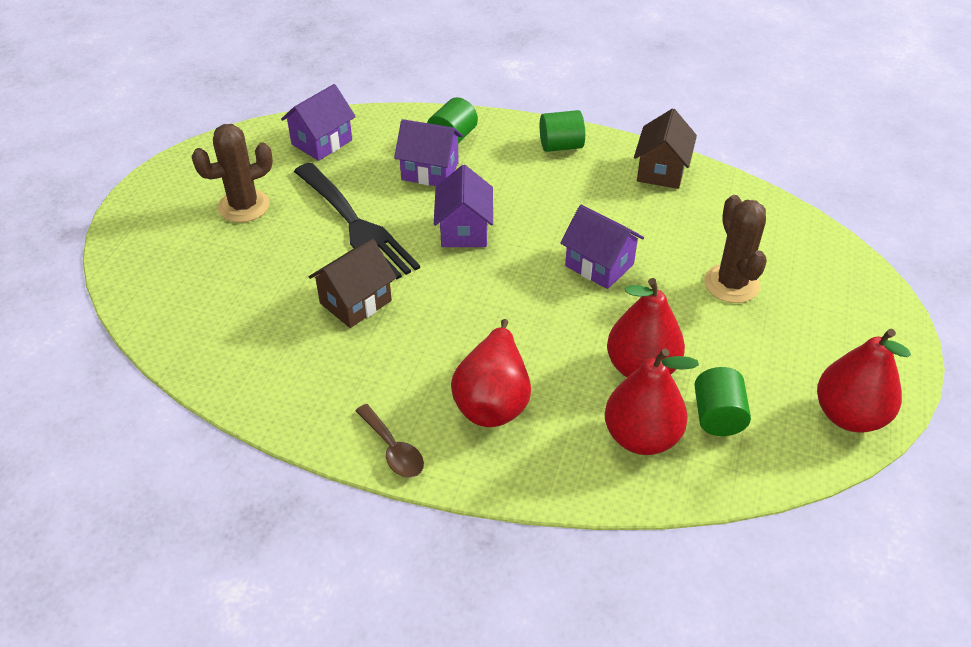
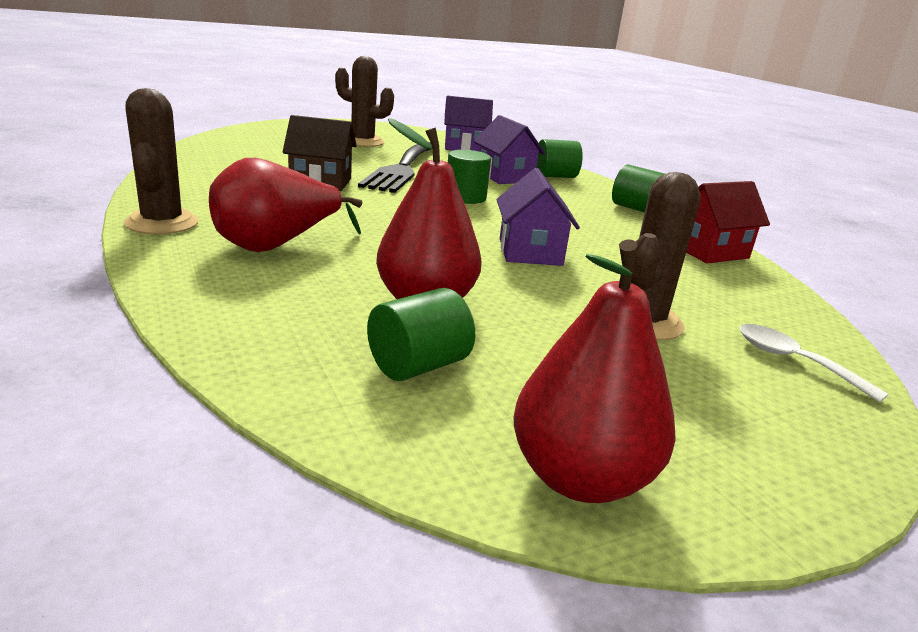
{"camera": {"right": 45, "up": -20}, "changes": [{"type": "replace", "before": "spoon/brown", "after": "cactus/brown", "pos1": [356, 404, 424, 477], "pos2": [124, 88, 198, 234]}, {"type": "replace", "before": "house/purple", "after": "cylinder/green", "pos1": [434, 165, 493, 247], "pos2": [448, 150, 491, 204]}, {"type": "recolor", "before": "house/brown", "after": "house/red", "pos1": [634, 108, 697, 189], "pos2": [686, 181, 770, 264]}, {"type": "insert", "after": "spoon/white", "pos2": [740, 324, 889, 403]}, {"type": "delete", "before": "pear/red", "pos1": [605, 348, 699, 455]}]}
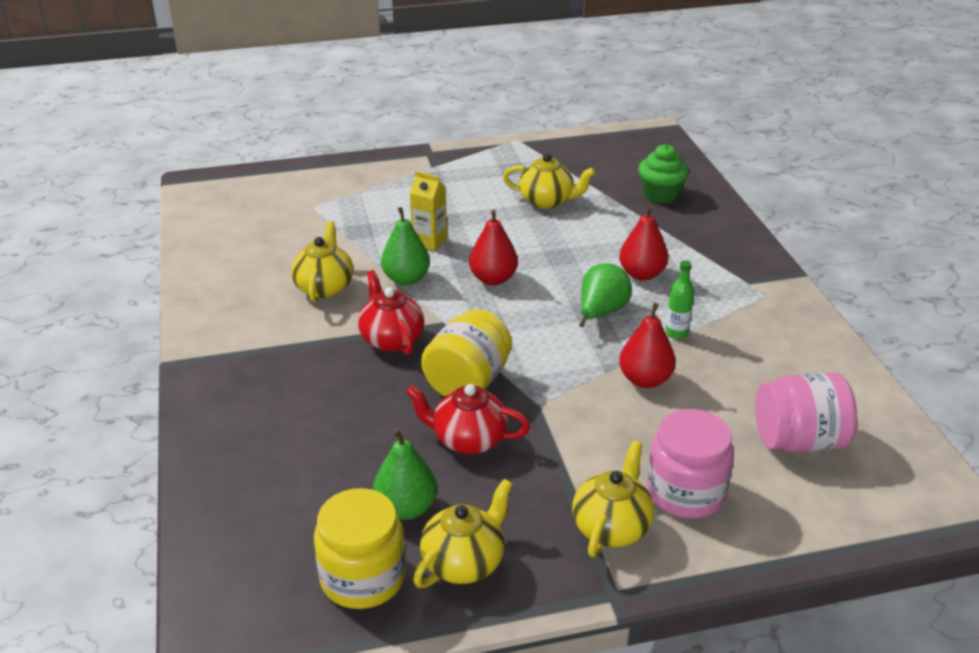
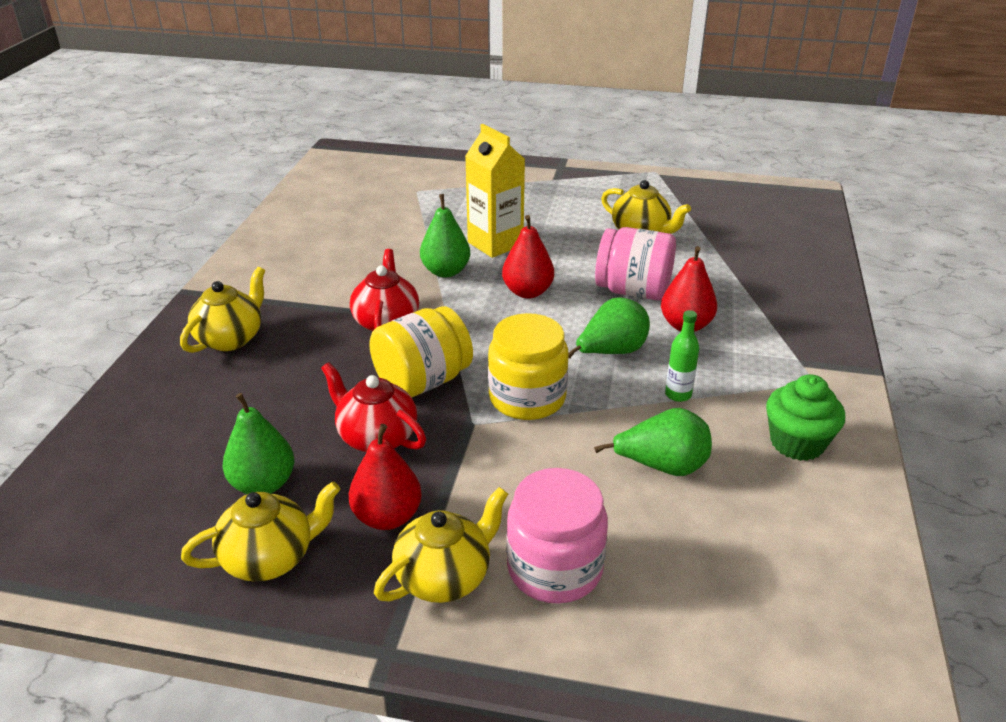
{"camera": {"right": 25, "up": 0}, "changes": [{"type": "move", "before": "teapot/yellow", "pos1": [291, 221, 354, 302], "pos2": [180, 267, 265, 353]}, {"type": "move", "before": "pear/red", "pos1": [619, 303, 676, 388], "pos2": [349, 424, 422, 530]}, {"type": "resize", "before": "carton/yellow", "pos1": [410, 171, 447, 251], "pos2": [465, 124, 525, 258], "scale": 1.51}, {"type": "move", "before": "jar/yellow", "pos1": [314, 488, 406, 609], "pos2": [488, 313, 568, 420]}, {"type": "insert", "after": "pear/green", "pos2": [594, 408, 712, 476]}, {"type": "move", "before": "jar/pink", "pos1": [755, 373, 857, 453], "pos2": [595, 227, 676, 301]}, {"type": "move", "before": "cupcake/green", "pos1": [638, 144, 689, 204], "pos2": [766, 374, 845, 461]}]}
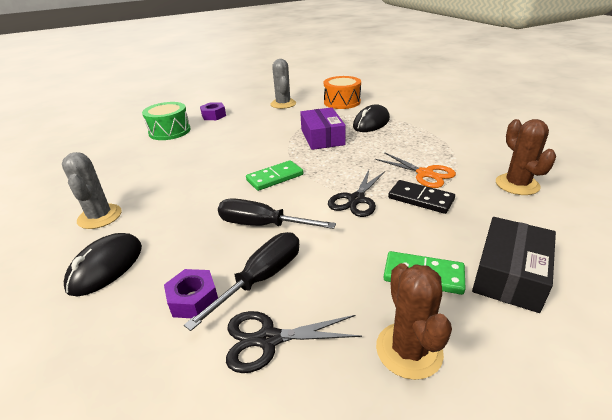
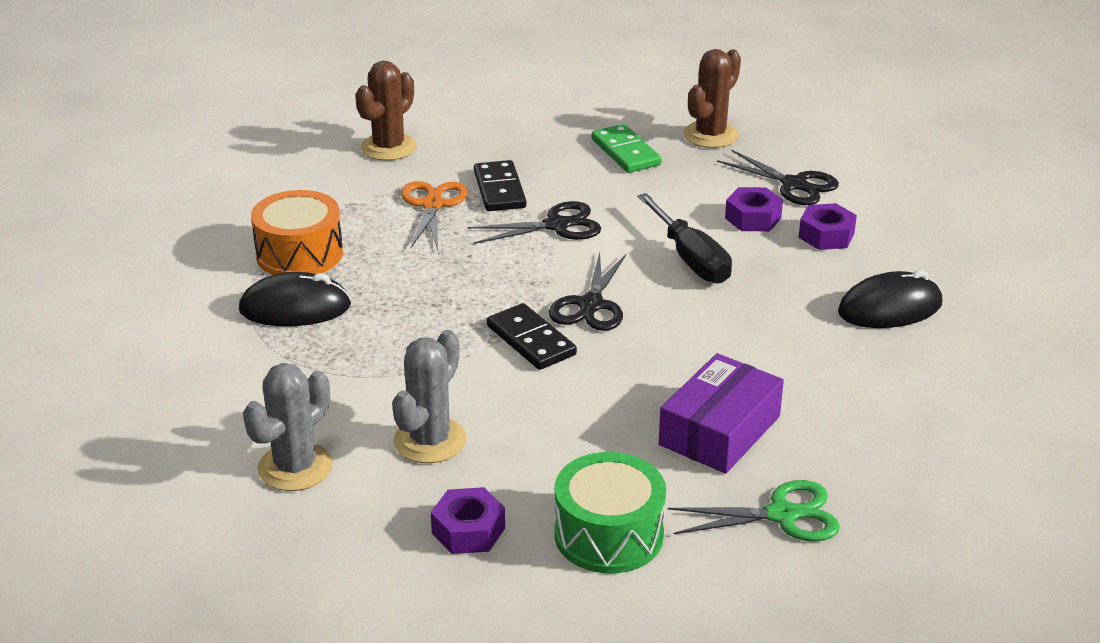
{"camera": {"right": -135, "up": 0}, "changes": [{"type": "move", "before": "drum/orange", "pos1": [324, 76, 361, 109], "pos2": [251, 190, 343, 275]}, {"type": "move", "before": "cactus/grey", "pos1": [62, 152, 122, 229], "pos2": [392, 330, 467, 463]}, {"type": "insert", "after": "domino/black", "pos2": [487, 303, 577, 370]}, {"type": "replace", "before": "domino/green", "after": "scissors/black", "pos1": [246, 160, 303, 191], "pos2": [549, 252, 627, 331]}, {"type": "move", "before": "box/purple", "pos1": [300, 107, 346, 150], "pos2": [659, 353, 784, 474]}, {"type": "insert", "after": "scissors/green", "pos2": [668, 480, 840, 542]}, {"type": "replace", "before": "screwdriver/black", "after": "nut/purple", "pos1": [184, 232, 299, 331], "pos2": [725, 187, 783, 231]}, {"type": "delete", "before": "box/black", "pos1": [472, 217, 556, 313]}]}
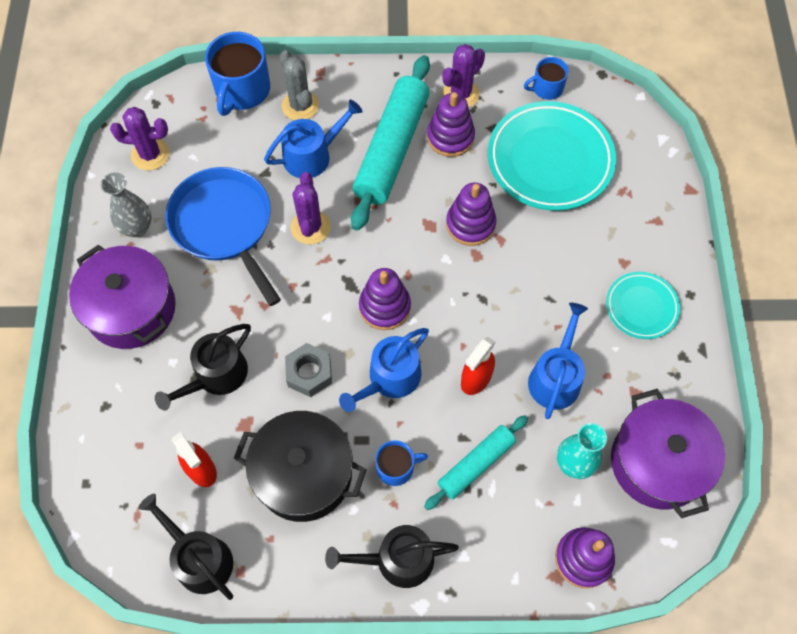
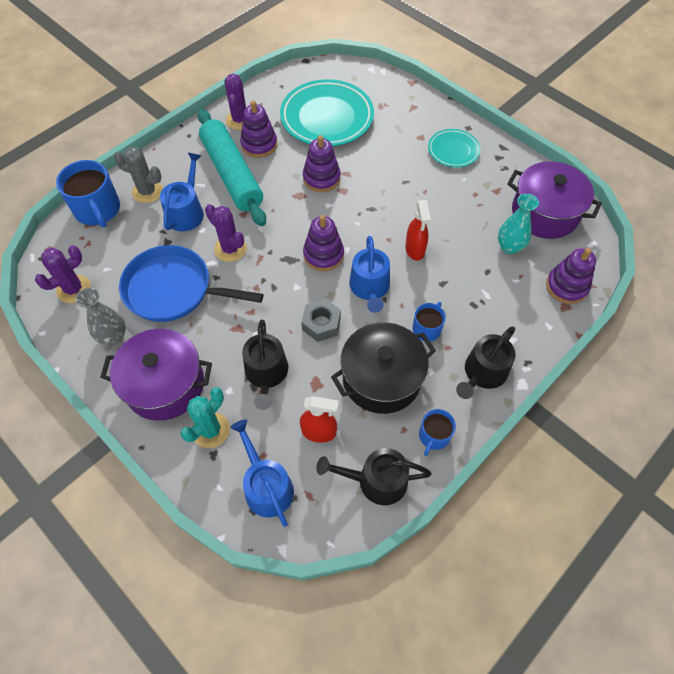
{"camera": {"right": -45, "up": -5}, "changes": [{"type": "insert", "after": "cactus/turquoise", "pos2": [180, 387, 230, 448]}, {"type": "move", "before": "watering can/blue", "pos1": [528, 303, 588, 419], "pos2": [230, 419, 294, 527]}, {"type": "move", "before": "mug/blue", "pos1": [524, 57, 569, 100], "pos2": [419, 409, 456, 456]}, {"type": "delete", "before": "rolling pin/turquoise", "pos1": [424, 415, 528, 510]}]}
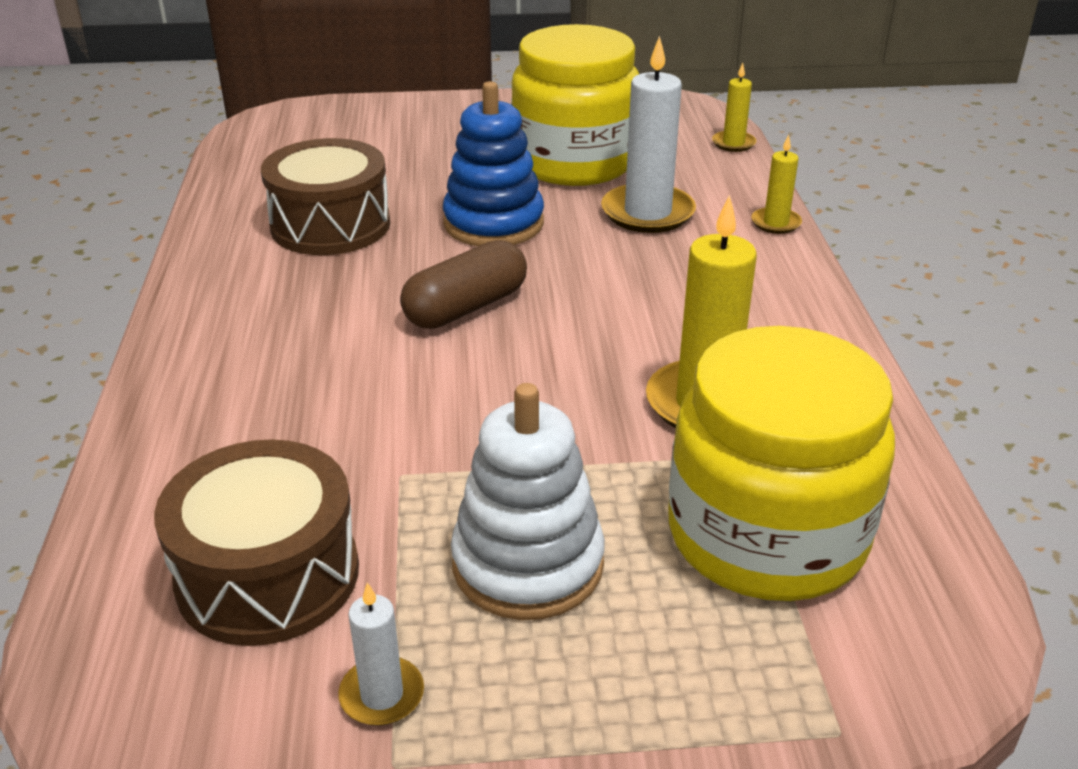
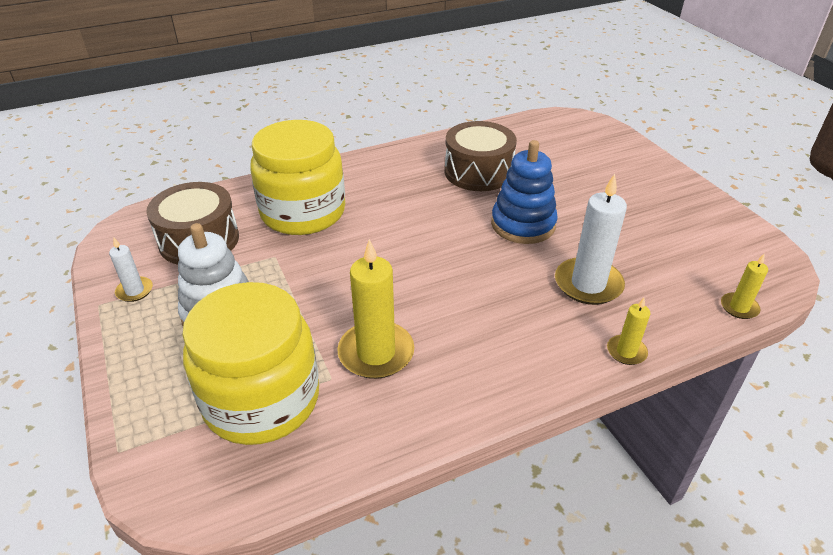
{"camera": {"right": 70, "up": 5}, "changes": [{"type": "move", "before": "jar/yellow", "pos1": [511, 24, 639, 186], "pos2": [250, 120, 345, 235]}, {"type": "delete", "before": "capsule/brown", "pos1": [400, 240, 527, 329]}]}
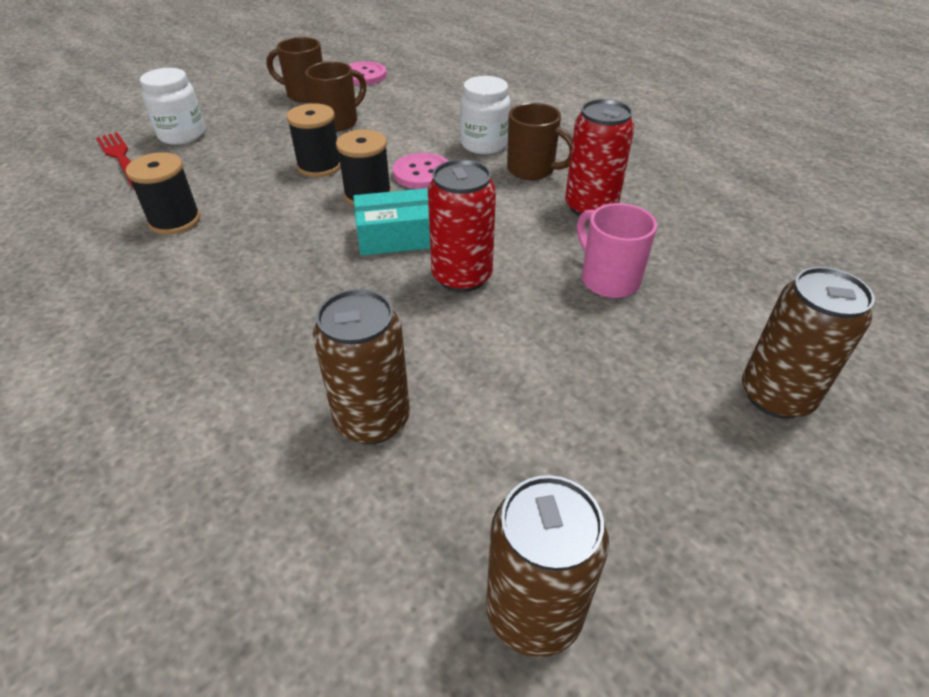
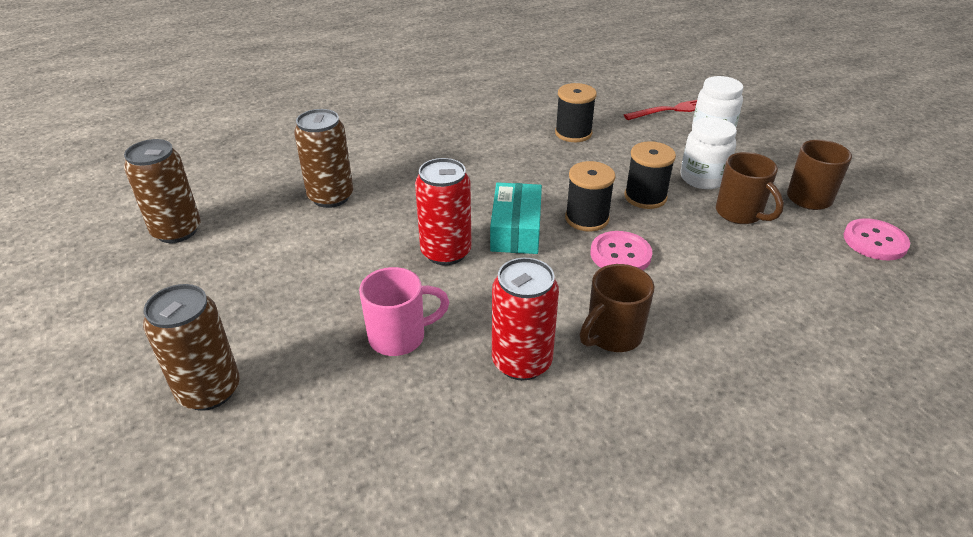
{"camera": {"right": 105, "up": -5}, "changes": [{"type": "move", "before": "jar/white", "pos1": [460, 76, 511, 155], "pos2": [680, 117, 737, 189]}]}
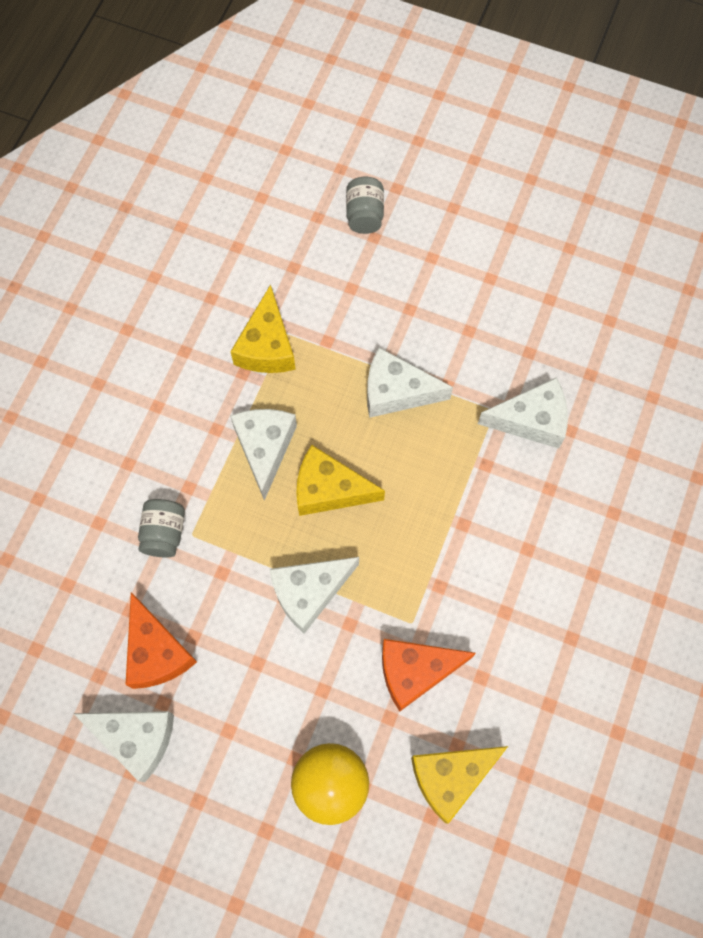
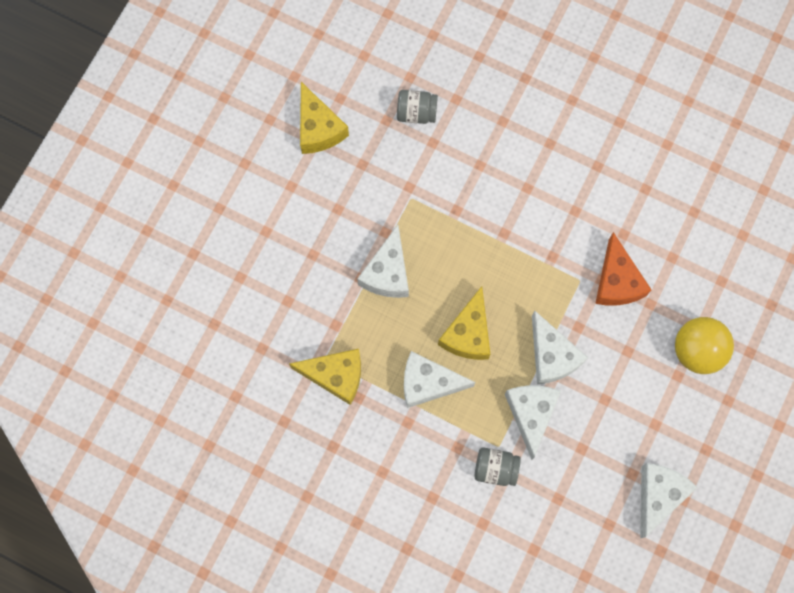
{"camera": {"right": -85, "up": 5}, "changes": [{"type": "move", "before": "cheese/yellow", "pos1": [411, 746, 508, 824], "pos2": [300, 82, 349, 154]}, {"type": "move", "before": "jar/grey", "pos1": [346, 177, 384, 234], "pos2": [397, 90, 438, 124]}, {"type": "move", "before": "cheese/white", "pos1": [478, 377, 568, 449], "pos2": [505, 385, 561, 460]}, {"type": "delete", "before": "cheese/orange", "pos1": [125, 592, 197, 689]}]}
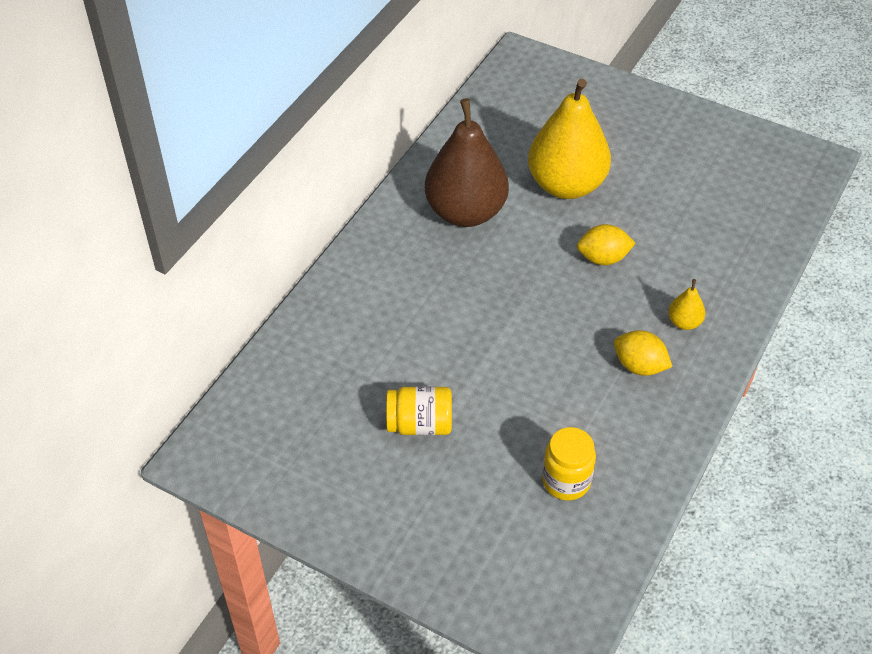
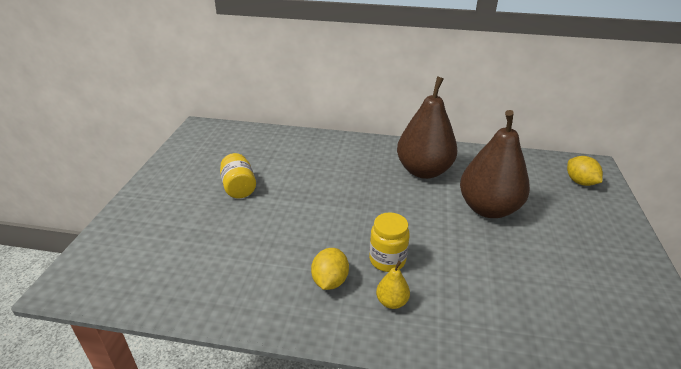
{"camera": {"right": 70, "up": -15}, "changes": [{"type": "move", "before": "jar/yellow", "pos1": [542, 427, 596, 501], "pos2": [369, 212, 410, 272]}, {"type": "recolor", "before": "pear/yellow", "after": "pear/brown", "pos1": [528, 79, 611, 199], "pos2": [460, 110, 530, 218]}, {"type": "move", "before": "lemon/yellow", "pos1": [577, 224, 636, 265], "pos2": [567, 156, 603, 186]}]}
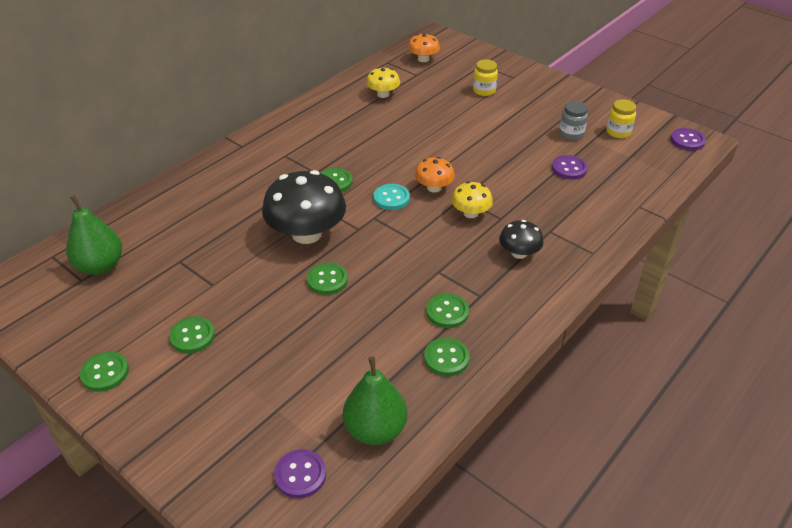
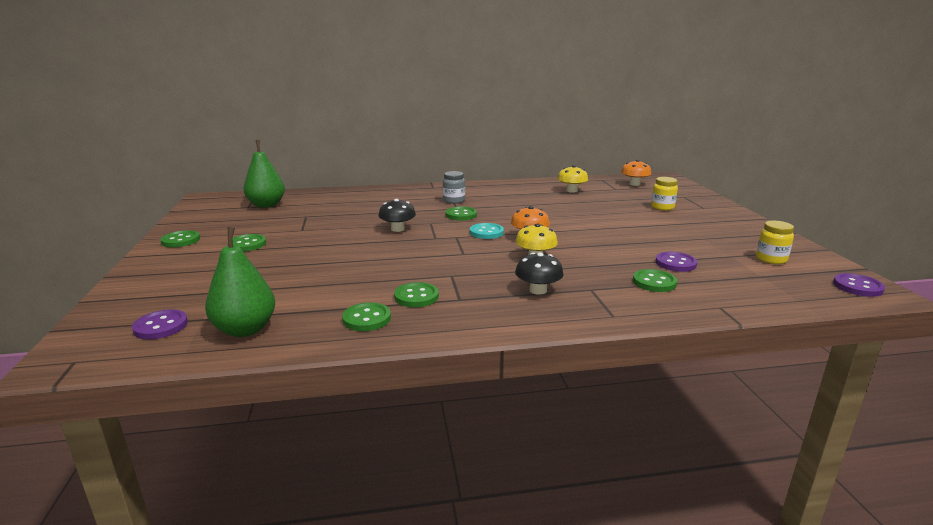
{"camera": {"right": 40, "up": -20}, "changes": [{"type": "resize", "before": "mushroom/black", "pos1": [262, 170, 346, 244], "pos2": [378, 199, 416, 232], "scale": 0.52}, {"type": "move", "before": "jar/grey", "pos1": [559, 101, 588, 140], "pos2": [443, 171, 465, 204]}, {"type": "move", "before": "button/green", "pos1": [307, 262, 348, 295], "pos2": [633, 269, 677, 292]}]}
